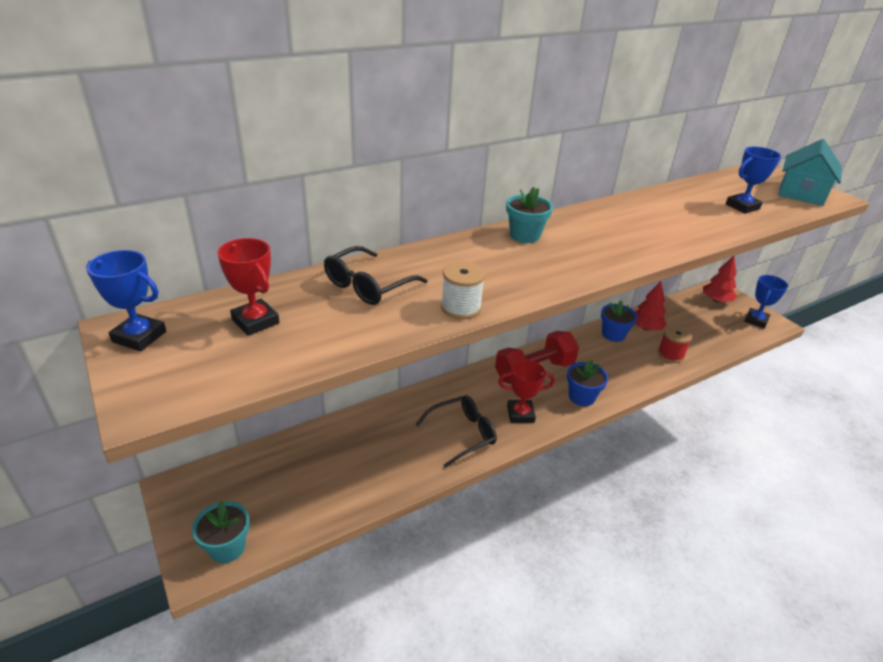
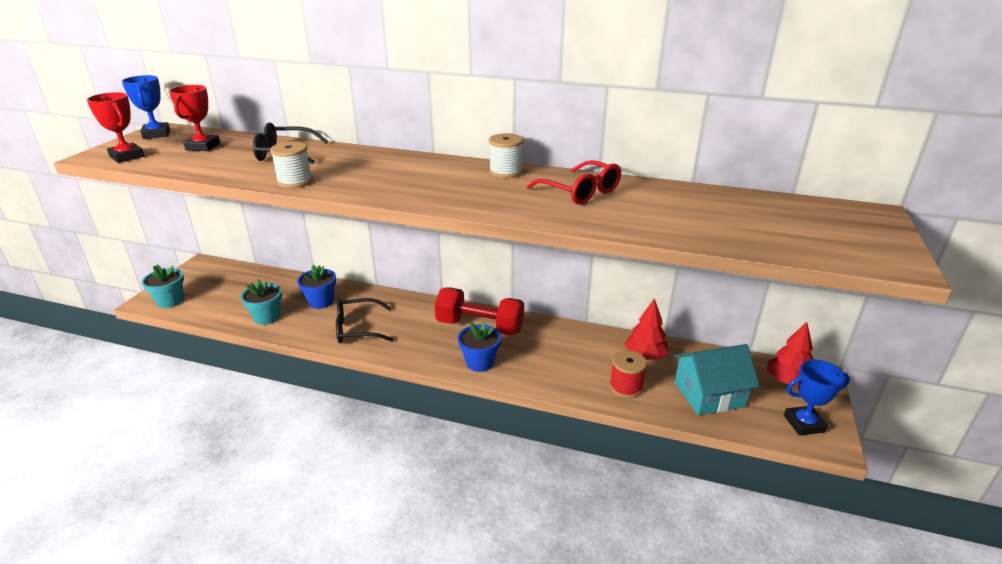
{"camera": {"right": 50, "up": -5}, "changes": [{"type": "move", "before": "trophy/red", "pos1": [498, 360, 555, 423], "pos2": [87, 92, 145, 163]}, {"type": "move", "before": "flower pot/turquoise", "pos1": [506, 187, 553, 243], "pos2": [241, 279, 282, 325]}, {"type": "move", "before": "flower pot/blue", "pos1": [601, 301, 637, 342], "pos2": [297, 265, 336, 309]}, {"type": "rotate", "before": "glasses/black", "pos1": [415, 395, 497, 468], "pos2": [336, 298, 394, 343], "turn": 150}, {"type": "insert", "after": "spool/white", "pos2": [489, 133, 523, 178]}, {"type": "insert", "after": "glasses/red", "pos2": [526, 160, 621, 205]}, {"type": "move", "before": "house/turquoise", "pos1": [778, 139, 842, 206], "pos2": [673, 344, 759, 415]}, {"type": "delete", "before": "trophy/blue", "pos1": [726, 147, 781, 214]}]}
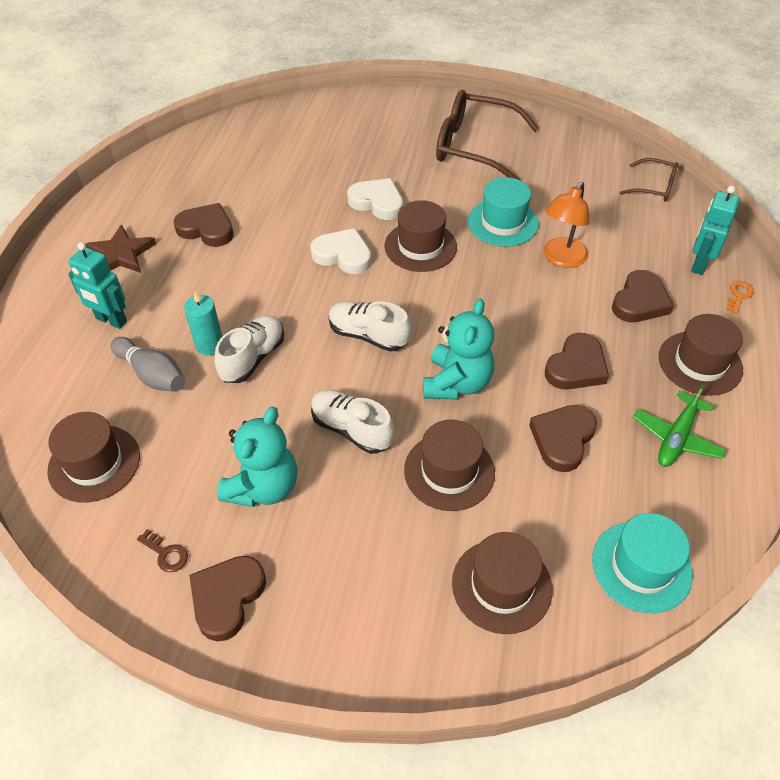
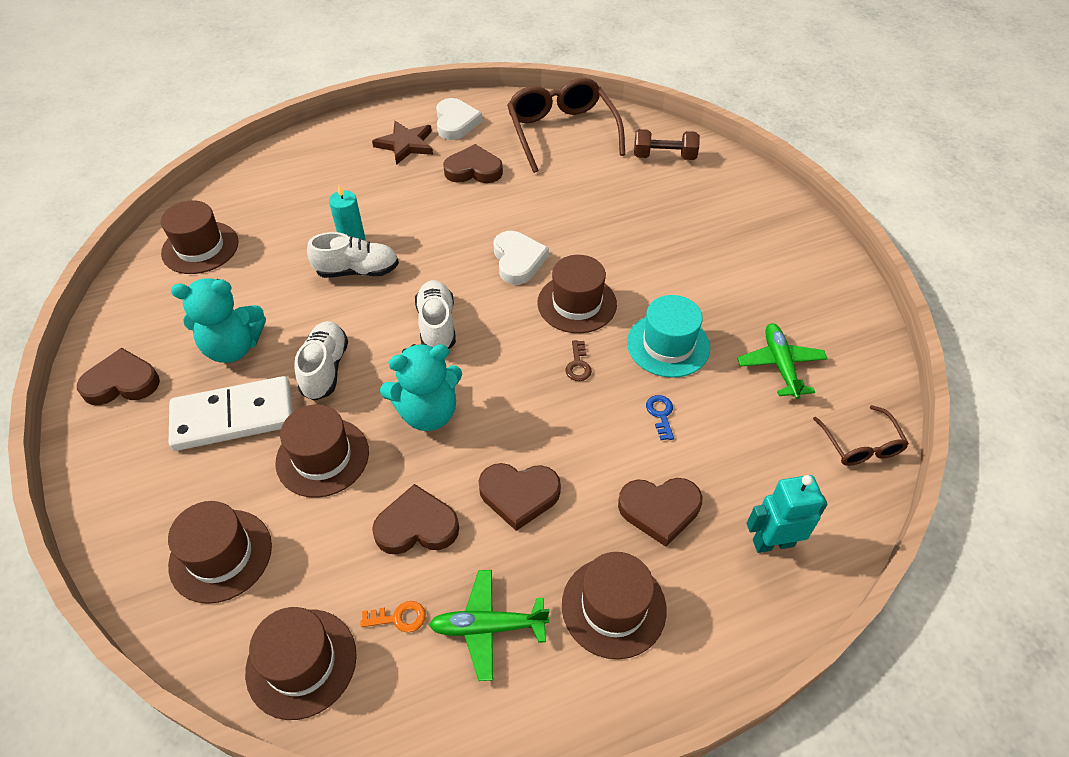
{"camera": {"right": 55, "up": 0}, "changes": [{"type": "insert", "after": "domino/white", "pos2": [169, 376, 293, 451]}, {"type": "recolor", "before": "hat/turquoise", "after": "hat/brown", "pos1": [592, 513, 693, 613], "pos2": [245, 607, 357, 720]}, {"type": "move", "before": "key/orange", "pos1": [726, 281, 754, 314], "pos2": [360, 601, 426, 633]}, {"type": "move", "before": "heart/white", "pos1": [347, 178, 403, 220], "pos2": [436, 98, 483, 140]}, {"type": "rotate", "before": "heart/brown", "pos1": [174, 203, 234, 247], "pos2": [443, 144, 503, 183], "turn": -75}, {"type": "move", "before": "glasses/brown", "pos1": [436, 90, 539, 180], "pos2": [507, 78, 625, 173]}, {"type": "move", "before": "key/brown", "pos1": [137, 529, 188, 572], "pos2": [565, 340, 592, 381]}, {"type": "insert", "after": "dumbbell/brown", "pos2": [634, 129, 700, 160]}, {"type": "replace", "before": "lamp/orange", "after": "key/blue", "pos1": [544, 182, 589, 268], "pos2": [646, 395, 674, 440]}, {"type": "insert", "after": "plane/green", "pos2": [737, 323, 828, 399]}, {"type": "delete", "before": "robot/turquoise", "pos1": [68, 242, 127, 329]}, {"type": "delete", "before": "bowling pin/grey", "pos1": [111, 337, 185, 392]}]}
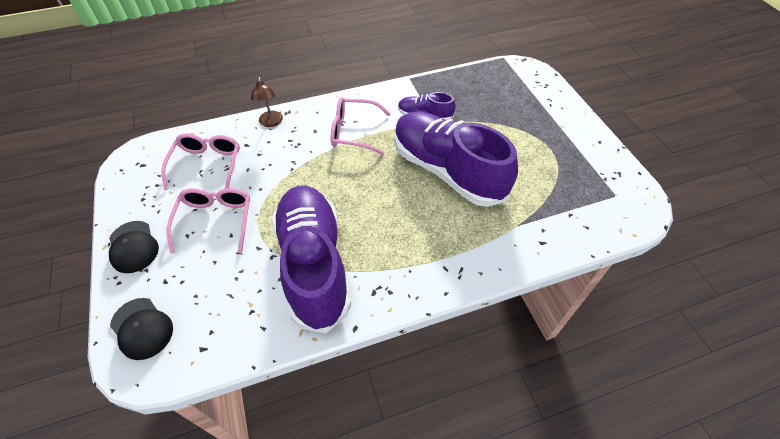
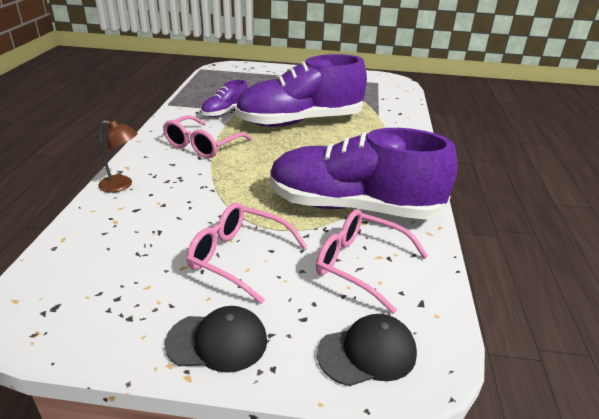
{"camera": {"right": -65, "up": -20}, "changes": [{"type": "move", "before": "glasses/pink", "pos1": [161, 133, 240, 190], "pos2": [316, 209, 428, 314]}]}
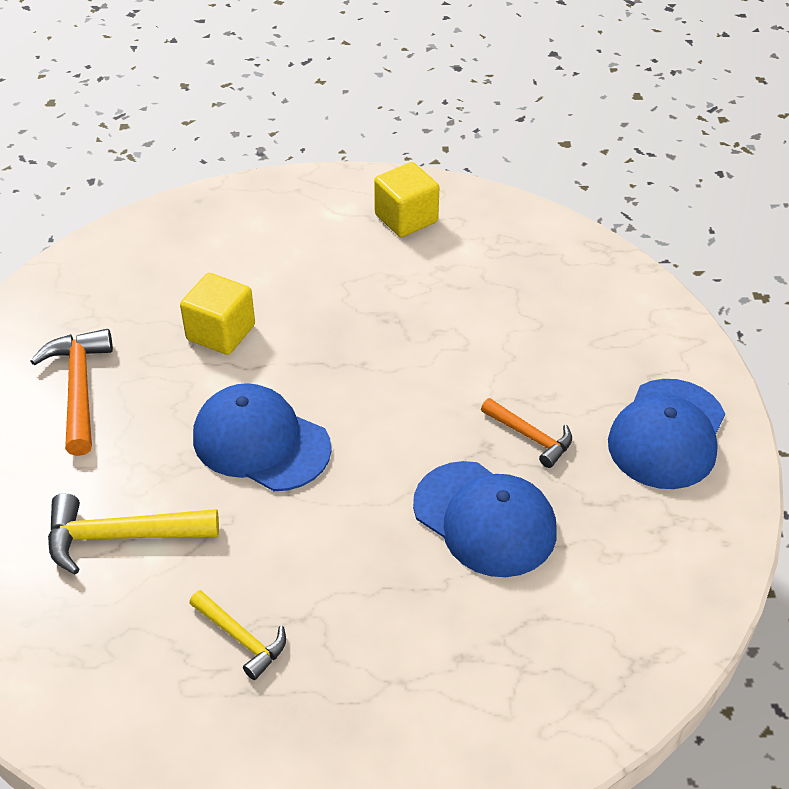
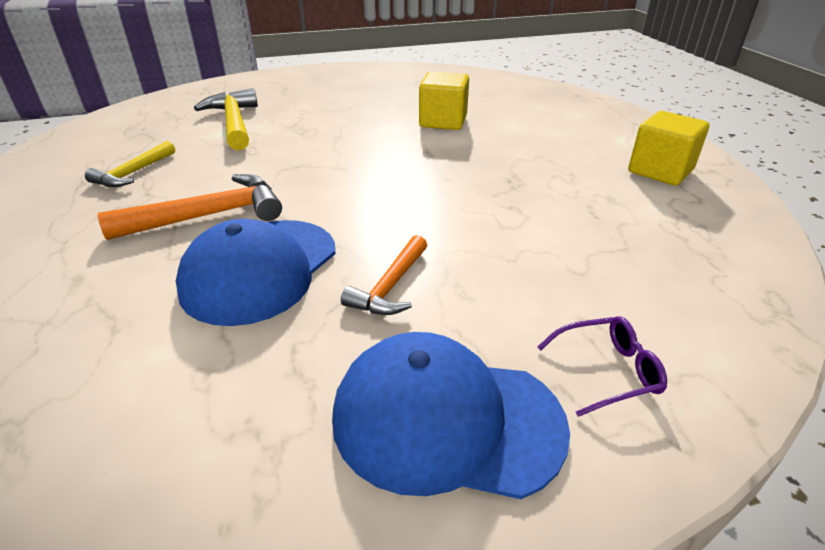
{"camera": {"right": 75, "up": -10}, "changes": [{"type": "move", "before": "hammer/orange", "pos1": [30, 329, 113, 456], "pos2": [98, 174, 282, 240]}, {"type": "insert", "after": "glasses/purple", "pos2": [537, 316, 667, 417]}, {"type": "delete", "before": "cap/blue", "pos1": [193, 383, 332, 491]}]}
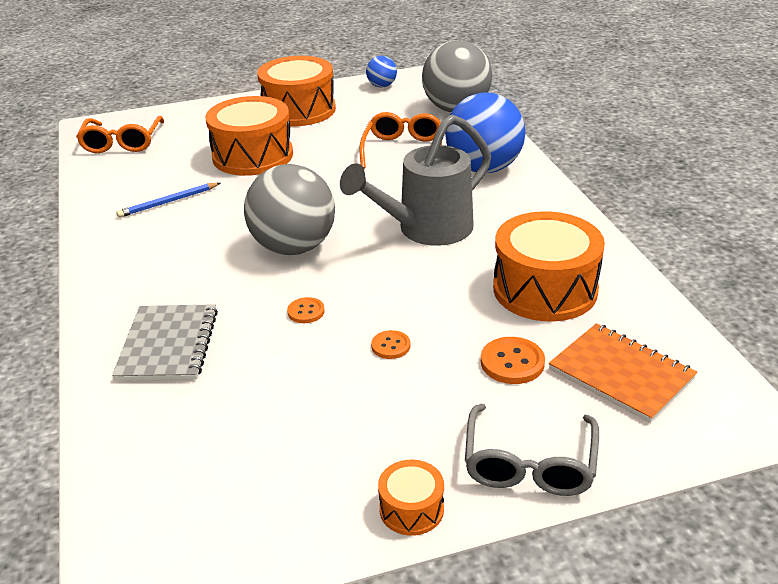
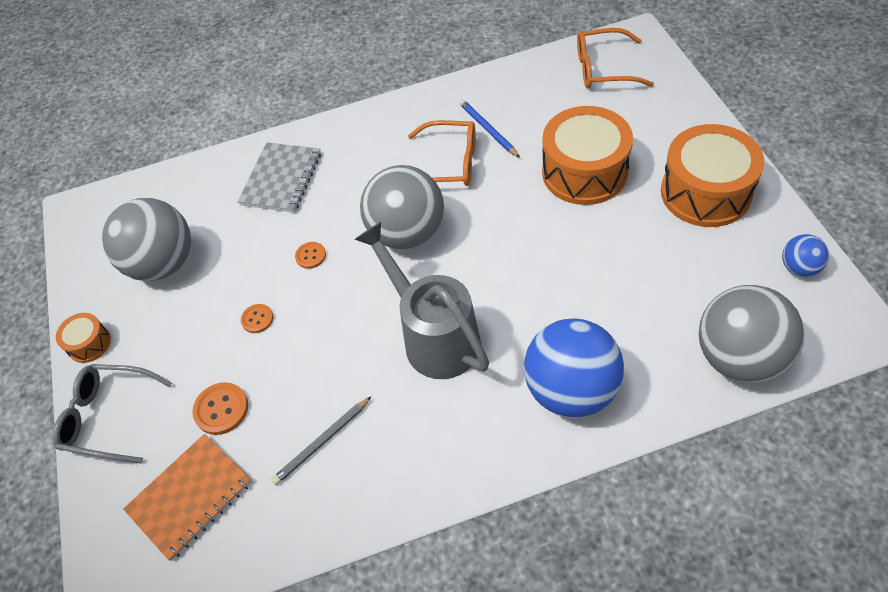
{"camera": {"right": 95, "up": 20}, "changes": [{"type": "insert", "after": "ball/grey", "pos2": [102, 198, 191, 281]}, {"type": "rotate", "before": "notebook/grey", "pos1": [112, 304, 218, 381], "pos2": [238, 142, 321, 213], "turn": -75}, {"type": "replace", "before": "drum/orange", "after": "pencil/grey", "pos1": [493, 211, 605, 322], "pos2": [271, 396, 372, 485]}, {"type": "move", "before": "glasses/orange", "pos1": [359, 112, 442, 169], "pos2": [408, 120, 475, 186]}]}
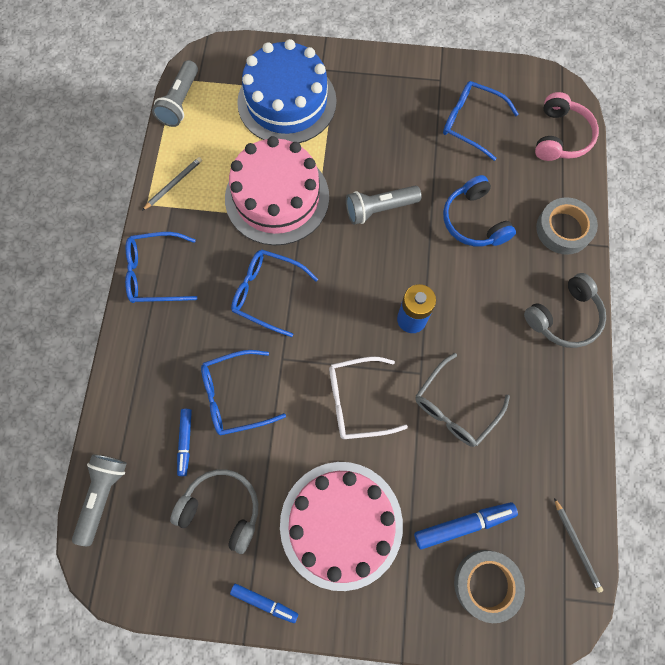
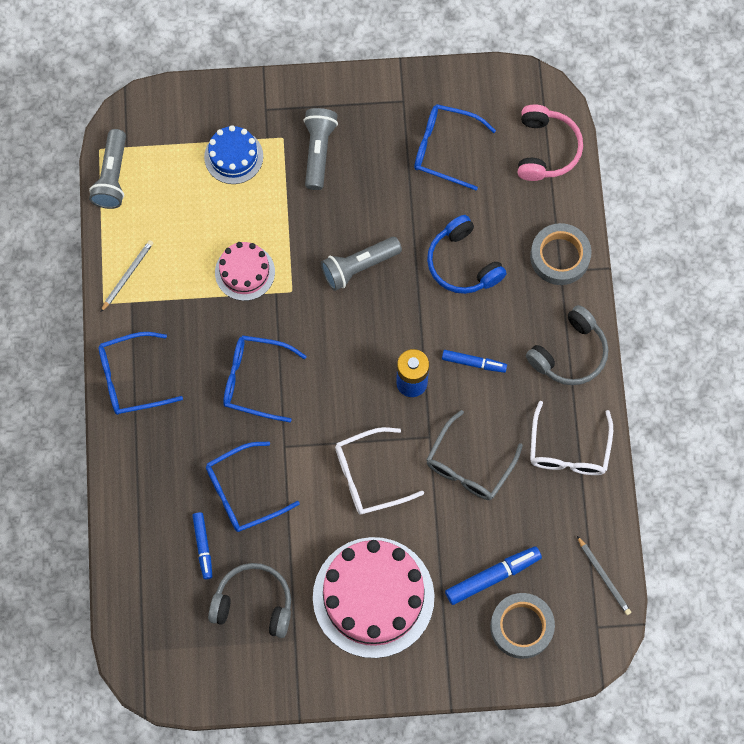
{"camera": {"right": -10, "up": 0}, "changes": [{"type": "resize", "before": "cake/blue", "pos1": [237, 39, 337, 143], "pos2": [204, 125, 263, 184], "scale": 0.52}, {"type": "resize", "before": "cake/pink", "pos1": [225, 136, 329, 245], "pos2": [215, 242, 275, 301], "scale": 0.52}, {"type": "move", "before": "flashlight/grey", "pos1": [72, 454, 127, 546], "pos2": [303, 108, 338, 190]}, {"type": "move", "before": "marker/blue", "pos1": [230, 584, 298, 623], "pos2": [442, 350, 507, 373]}, {"type": "insert", "after": "glasses/white", "pos2": [530, 401, 613, 475]}]}
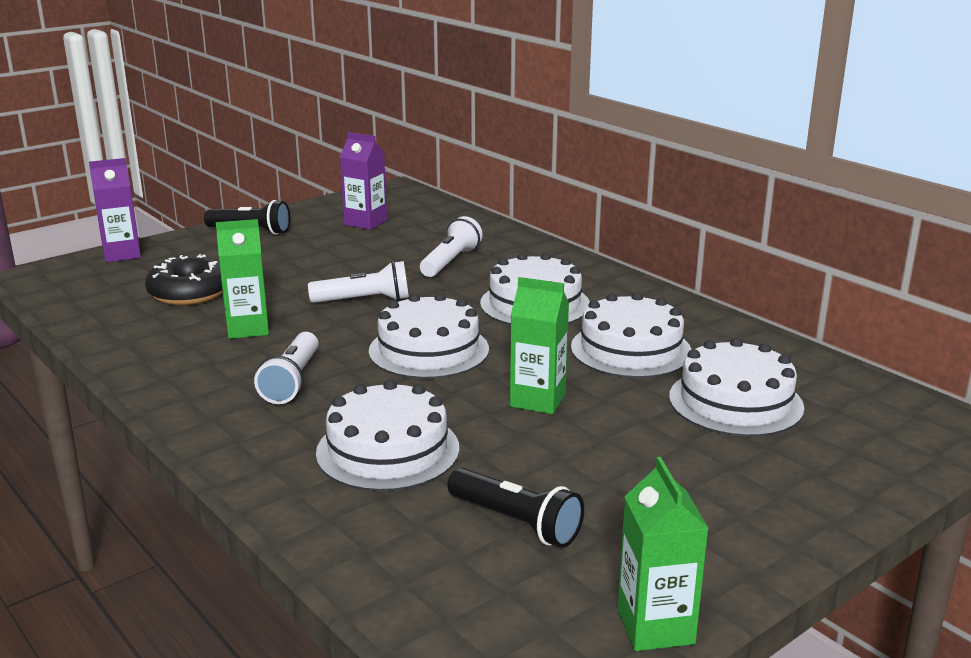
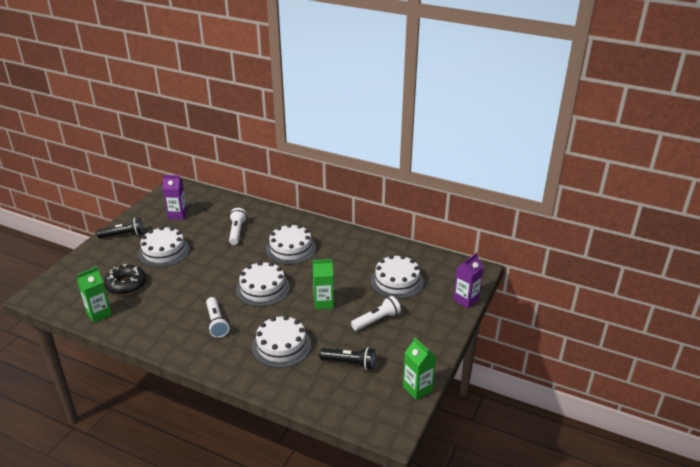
{"camera": {"right": -25, "up": 10}, "changes": [{"type": "move", "before": "carton/green", "pos1": [216, 219, 269, 339], "pos2": [77, 267, 112, 323]}, {"type": "move", "before": "cake/white", "pos1": [571, 292, 692, 378], "pos2": [138, 226, 190, 267]}, {"type": "move", "before": "flashlight/white", "pos1": [308, 261, 409, 303], "pos2": [351, 296, 401, 331]}, {"type": "move", "before": "carton/purple", "pos1": [89, 158, 141, 262], "pos2": [453, 253, 484, 308]}]}
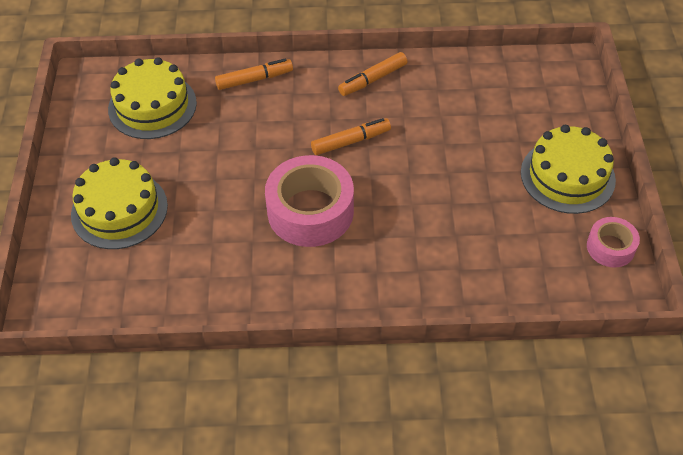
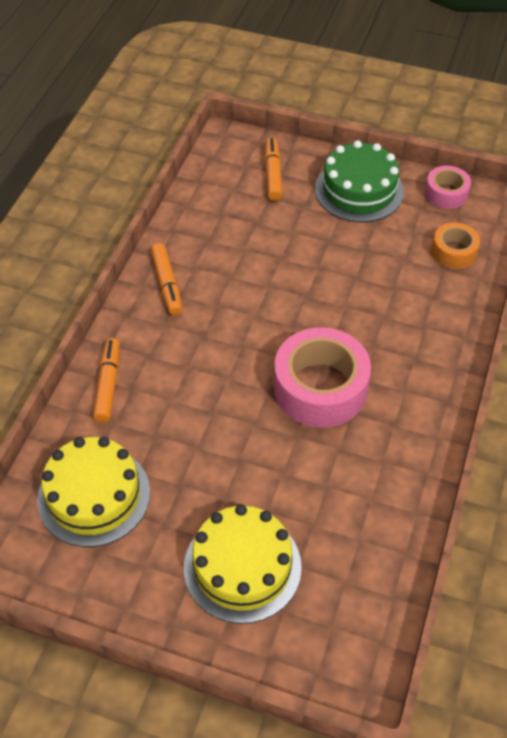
{"camera": {"right": -70, "up": 0}, "changes": [{"type": "move", "before": "marker/orange", "pos1": [311, 118, 391, 155], "pos2": [264, 138, 283, 201]}, {"type": "recolor", "before": "cake/yellow", "after": "cake/green", "pos1": [521, 125, 616, 214], "pos2": [315, 140, 404, 222]}, {"type": "insert", "after": "tape/orange", "pos2": [432, 223, 480, 269]}]}
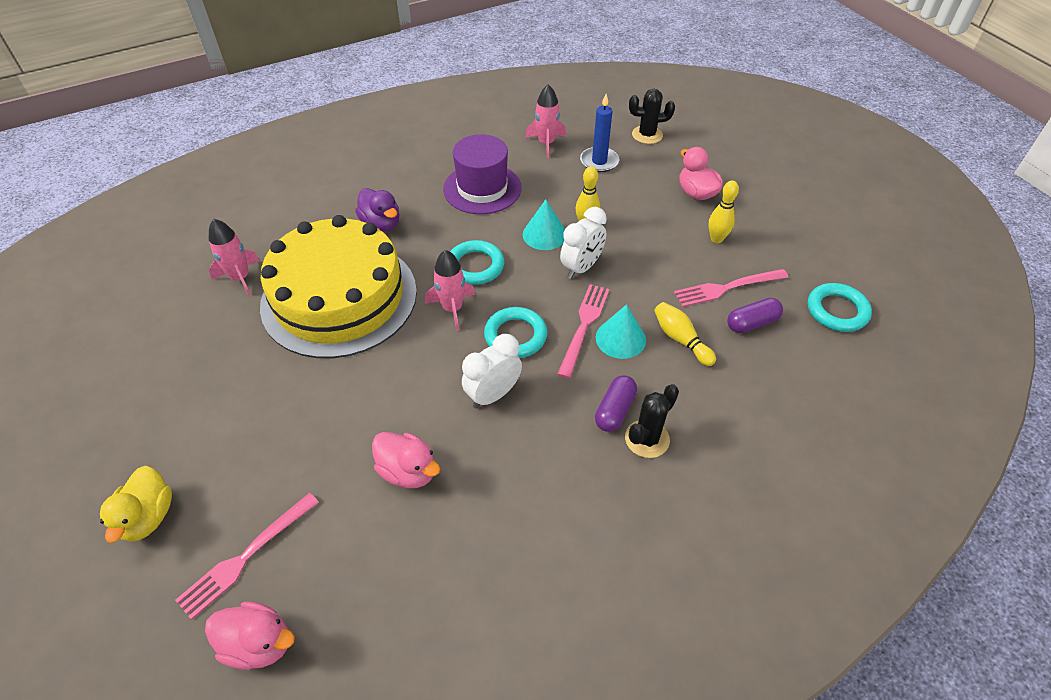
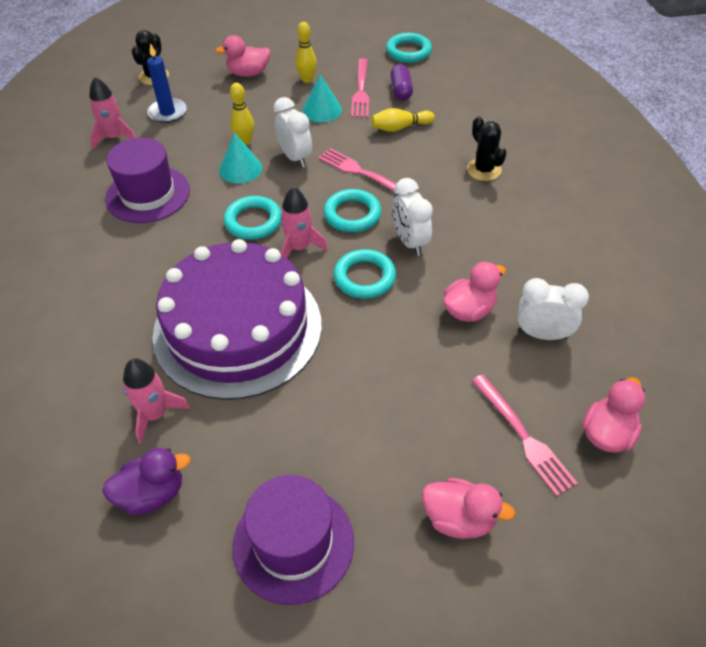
{"camera": {"right": -70, "up": 0}, "changes": [{"type": "move", "before": "duck/purple", "pos1": [355, 188, 399, 232], "pos2": [102, 448, 191, 515]}, {"type": "recolor", "before": "cake/yellow", "after": "cake/purple", "pos1": [260, 215, 417, 358], "pos2": [152, 239, 322, 400]}, {"type": "insert", "after": "hat/purple", "pos2": [233, 475, 354, 605]}, {"type": "move", "before": "cone/turquoise", "pos1": [596, 304, 646, 359], "pos2": [302, 74, 342, 122]}, {"type": "insert", "after": "ring/turquoise", "pos2": [334, 249, 396, 299]}, {"type": "recolor", "before": "duck/yellow", "after": "duck/pink", "pos1": [100, 466, 172, 543], "pos2": [422, 478, 515, 539]}, {"type": "insert", "after": "clock/white", "pos2": [517, 278, 589, 340]}, {"type": "delete", "before": "capsule/purple", "pos1": [595, 375, 637, 432]}]}
